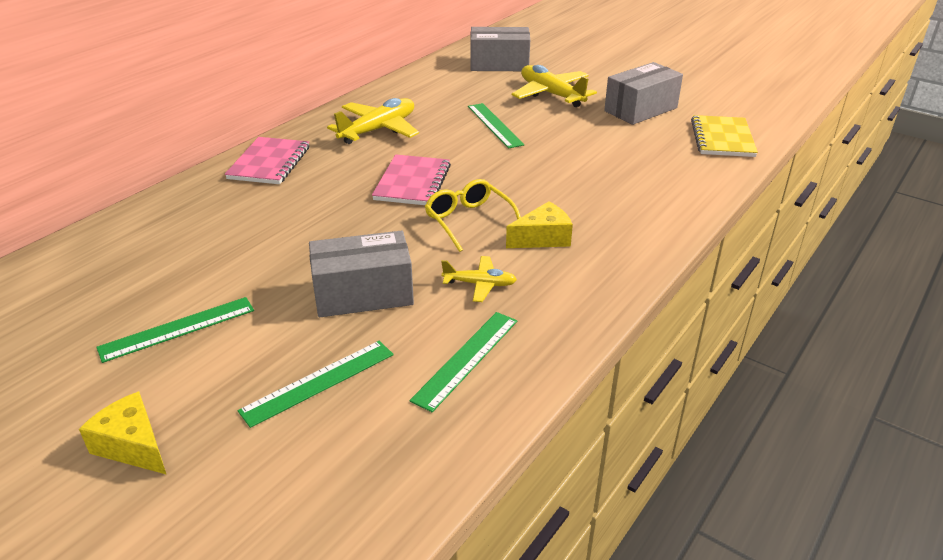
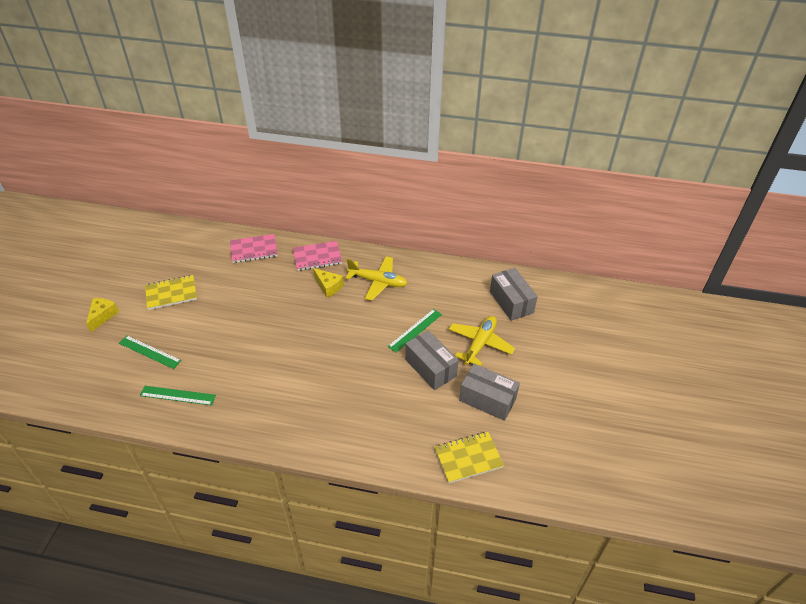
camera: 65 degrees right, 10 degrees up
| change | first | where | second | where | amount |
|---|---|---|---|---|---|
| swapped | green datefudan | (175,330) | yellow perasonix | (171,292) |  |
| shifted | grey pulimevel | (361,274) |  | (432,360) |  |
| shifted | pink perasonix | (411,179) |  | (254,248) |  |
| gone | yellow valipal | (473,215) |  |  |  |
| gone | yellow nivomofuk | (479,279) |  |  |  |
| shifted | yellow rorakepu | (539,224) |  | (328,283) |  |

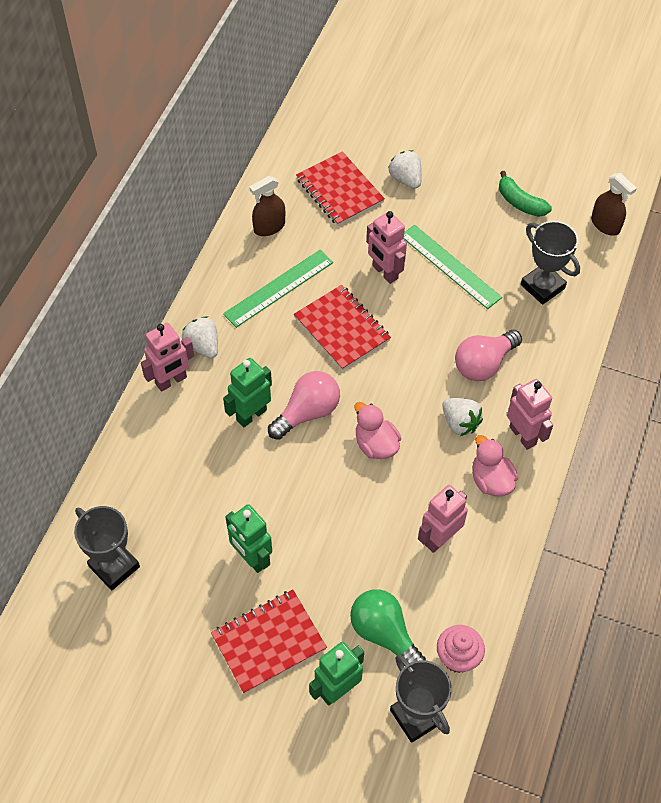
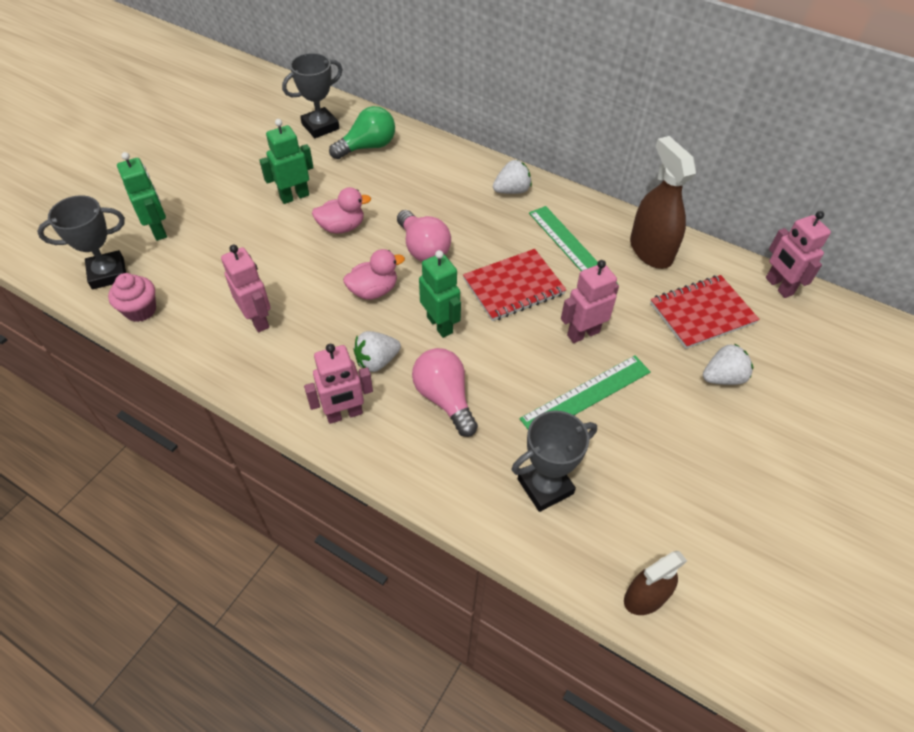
camera: 100 degrees right, 5 degrees down
| change | first | where | second | where | amount |
|---|---|---|---|---|---|
| shifted | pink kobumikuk | (167,357) |  | (798,254) |  |
| gone | red perasonix | (269,641) |  |  |  |
| shifted | green kobumikuk | (247,393) |  | (440,294) |  |
| scaled | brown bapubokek | (267,206) |  | (663,202) | x1.60 |
| shifted | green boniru | (388,626) |  | (362,132) |  |
| shifted | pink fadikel | (495,465) |  | (341,210) |  |
| gone | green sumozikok | (525,194) |  |  |  |

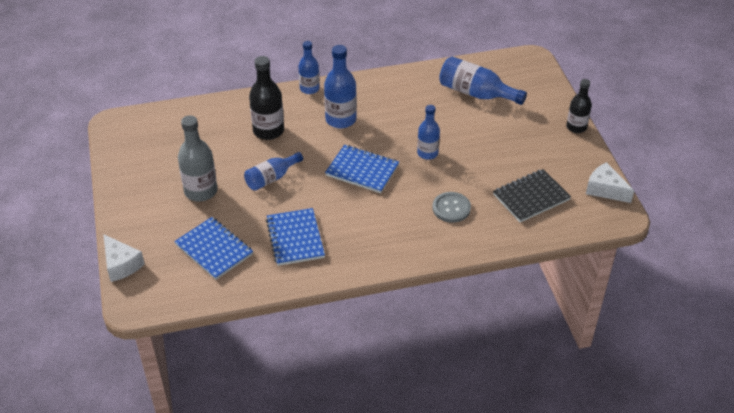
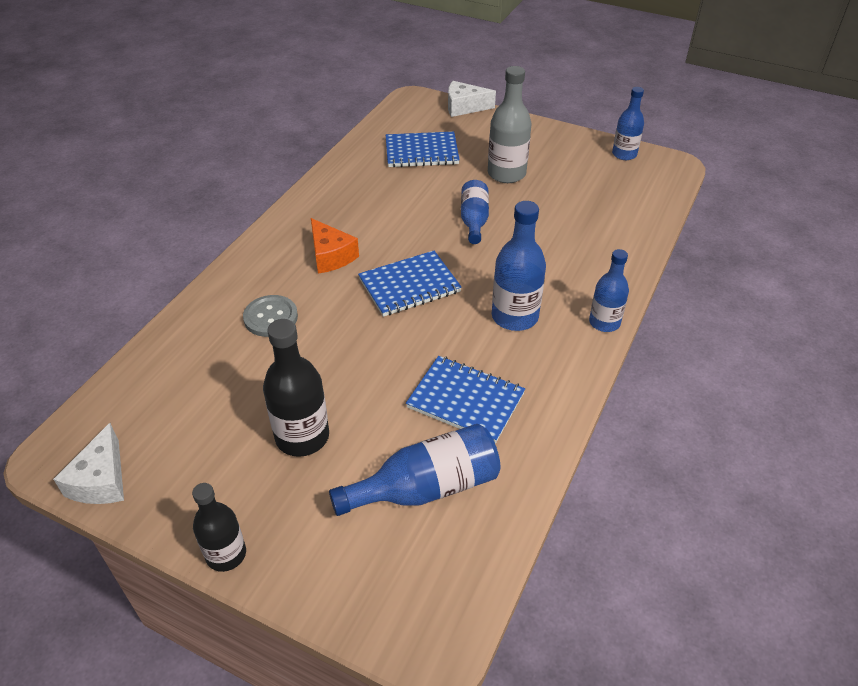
camera: 130 degrees right, 0 degrees up
| change | first | where | second | where | amount |
|---|---|---|---|---|---|
| shifted | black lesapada | (266,98) |  | (296,388) |  |
| shifted | blue perasonix | (295,237) |  | (465,399) |  |
| shifted | blue lesapada | (428,132) |  | (628,123) |  |
| gone | black perasonix | (532,195) |  |  |  |
| rotated | white rorakepu | (610,182) |  | (88,463) | 105 degrees clockwise |
| new |  |  | orange rorakepu | (335,245) |  |

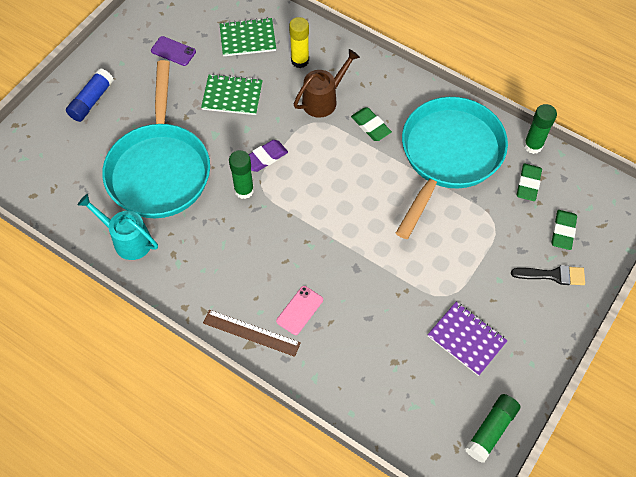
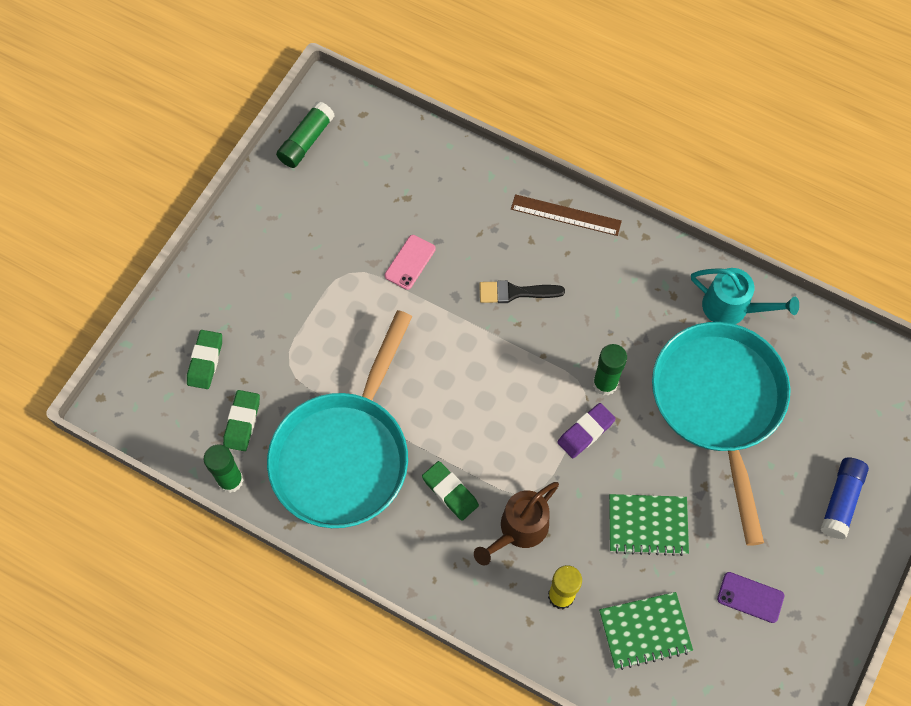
camera: 175 degrees right, 5 degrees up
| change | first | where | second | where | amount |
|---|---|---|---|---|---|
| shifted | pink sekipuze | (299,310) |  | (410,262) |  |
| gone | purple perasonix | (468,339) |  |  |  |
| shifted | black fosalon | (548,275) |  | (522,291) |  |

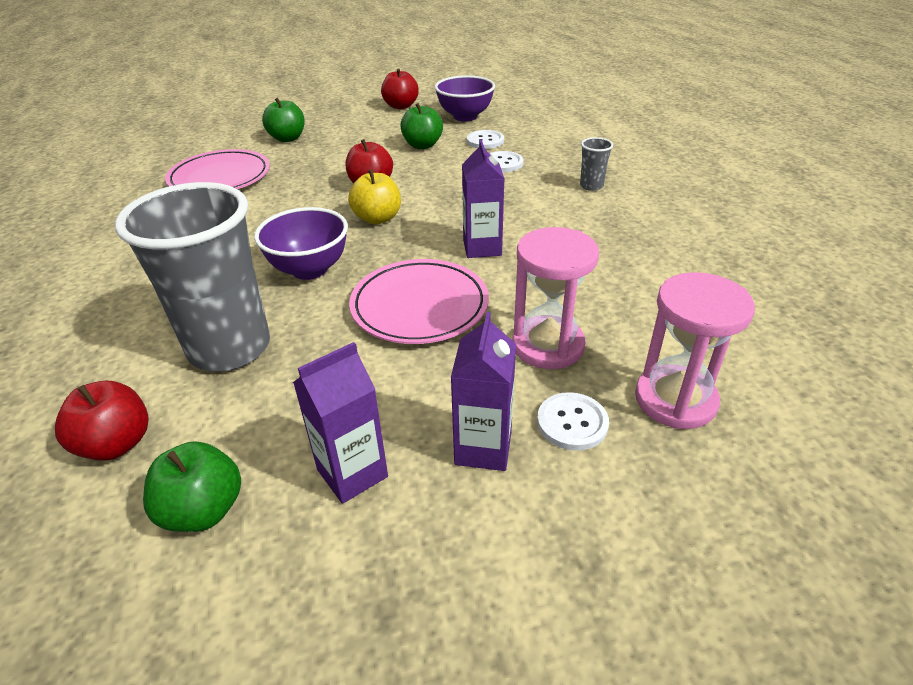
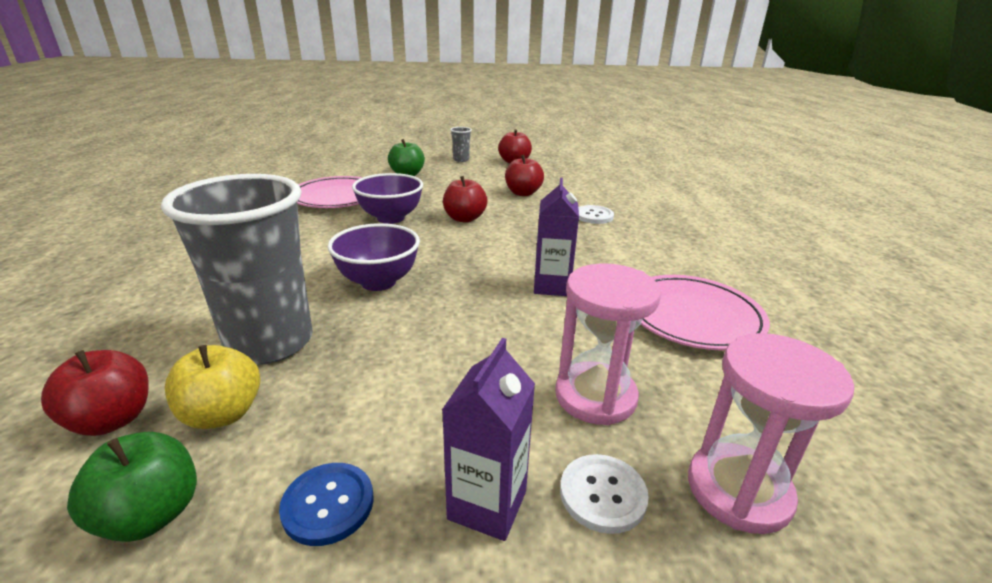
camera: 10 degrees right, 10 degrees down
| change | first | where | second | where | amount |
|---|---|---|---|---|---|
| swapped | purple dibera | (340,423) | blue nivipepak | (326,504) |  |
| shifted | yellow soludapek | (374,197) |  | (212,387) |  |
| shifted | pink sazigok | (419,301) |  | (705,312) |  |
| repainted | green soludapek | (421,126) | red soludapek | (524,175) |  |
| shifted | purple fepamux | (465,98) |  | (387,198) |  |
| gone | white nivipepak | (485,139) |  |  |  |
| shifted | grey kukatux | (596,164) |  | (461,144) |  |

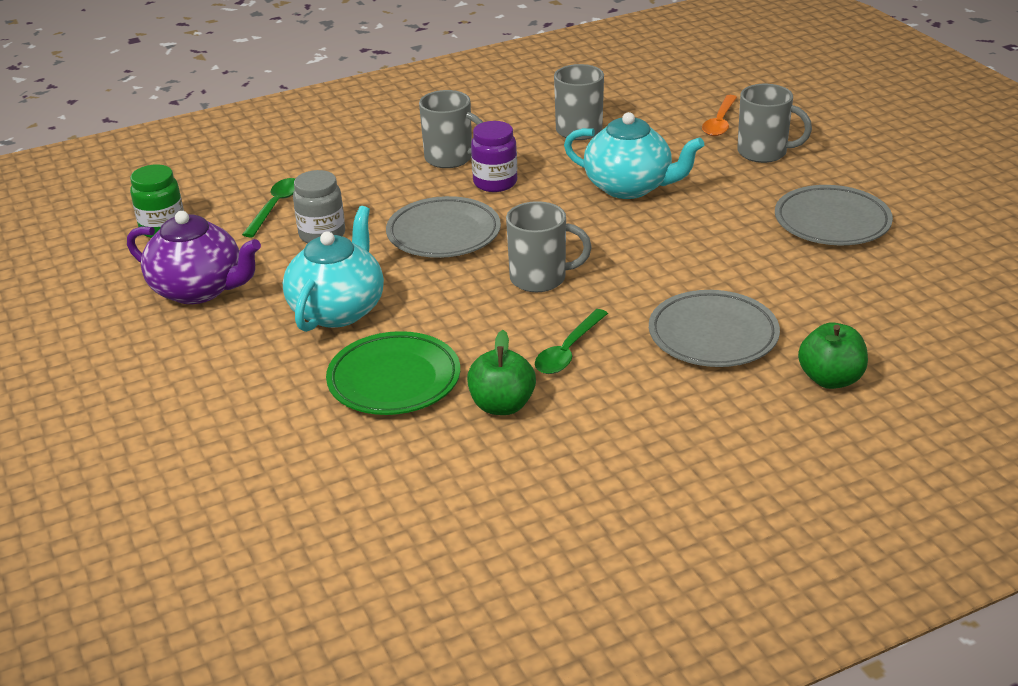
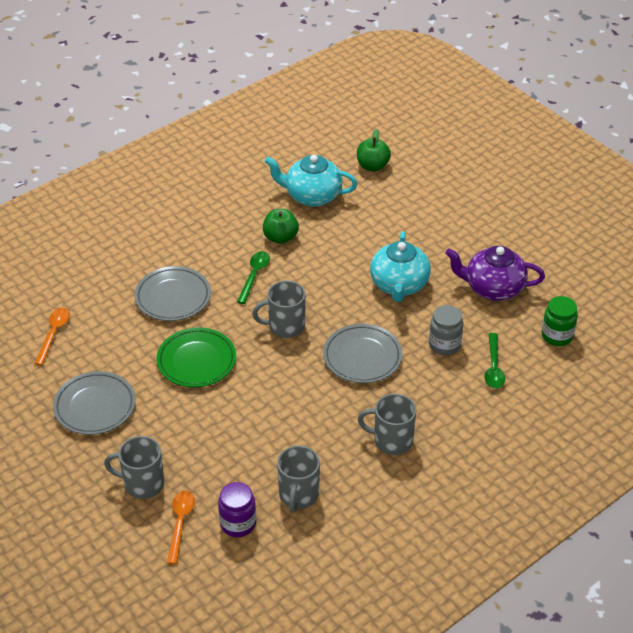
camera: 165 degrees right, 10 degrees up
| change | first | where | second | where | amount |
|---|---|---|---|---|---|
| shifted | green sazigok | (393,373) |  | (196,357) |  |
| shifted | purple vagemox | (494,156) |  | (237,509) |  |
| shifted | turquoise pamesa | (634,155) |  | (311,181) |  |
| shifted | green soludapek | (833,355) |  | (374,150) |  |
| new |  |  | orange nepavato | (52,336) |  |

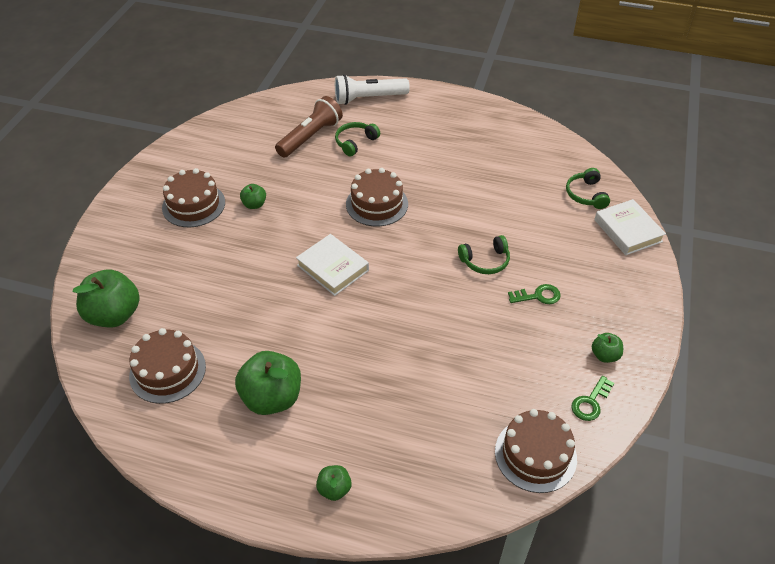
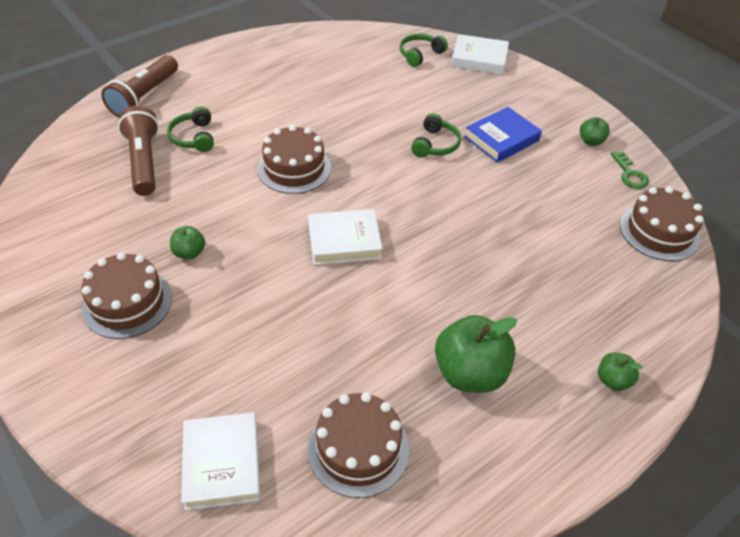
camera: 55 degrees left, 0 degrees up
| change | first | where | second | where | amount |
|---|---|---|---|---|---|
| swapped | green soludapek | (106,298) | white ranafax | (220,461) |  |
| repainted | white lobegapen | (372,89) | brown lobegapen | (139,86) |  |
| swapped | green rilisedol | (534,294) | blue ranafax | (503,135) |  |
| rotated | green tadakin | (588,188) |  | (423,50) | 105 degrees clockwise |

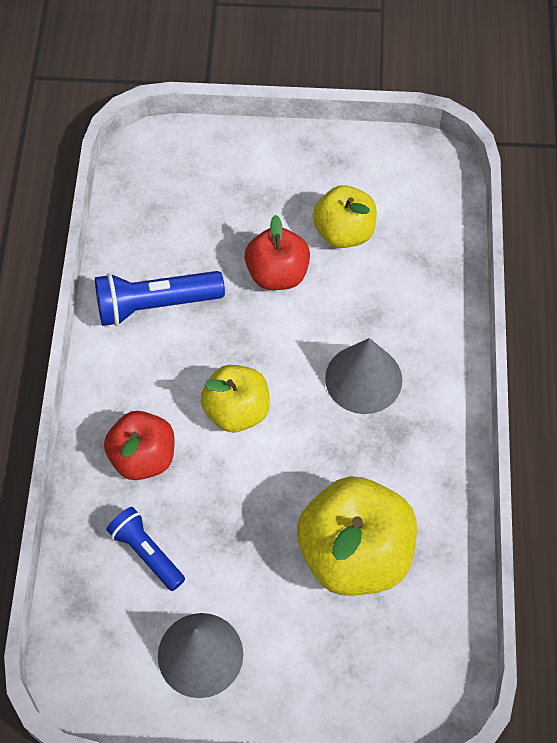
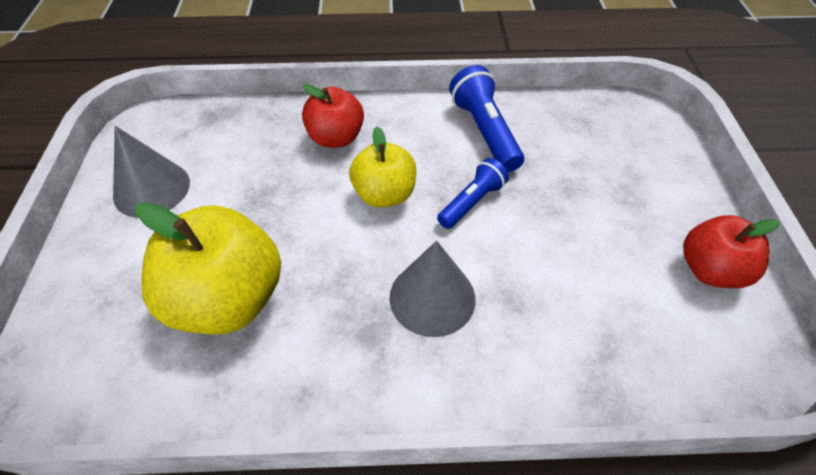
camera: 85 degrees right, 10 degrees down
| change | first | where | second | where | amount |
|---|---|---|---|---|---|
| shifted | blue lobegapen | (146,549) |  | (473,193) |  |
| shifted | red soludapek | (277,252) |  | (731,251) |  |
| gone | yellow soludapek | (345,216) |  |  |  |

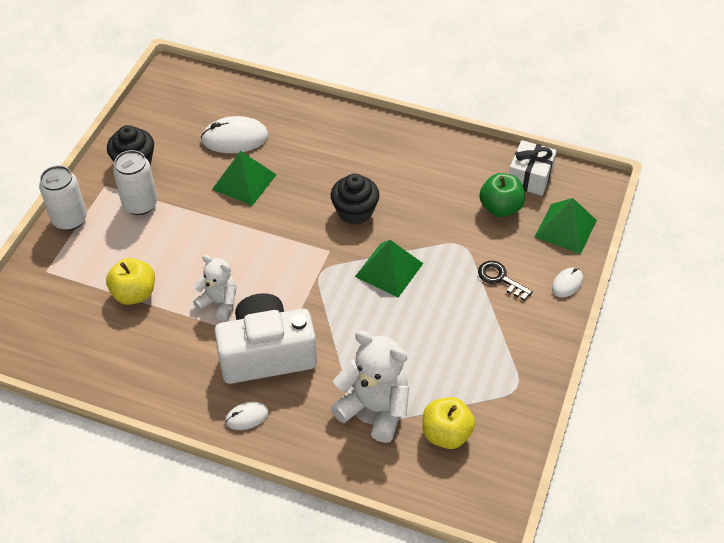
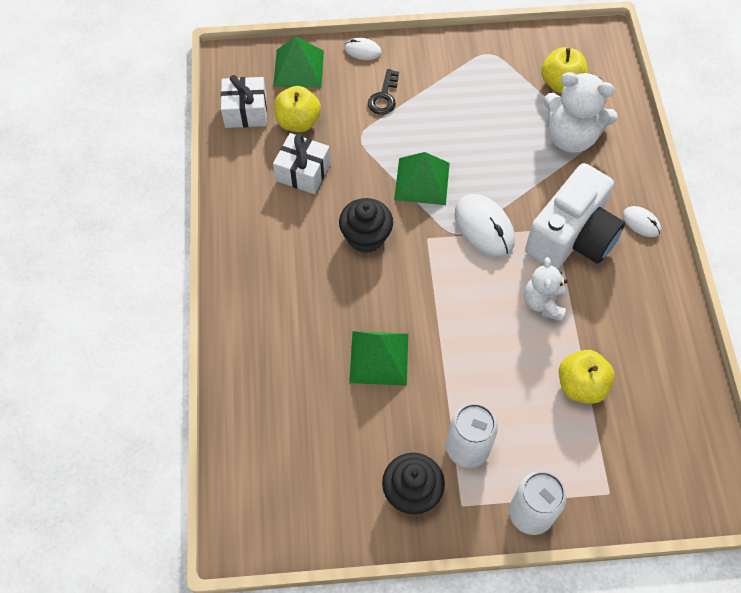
camera: 115 degrees left, 10 degrees up
| change | first | where | second | where | amount |
|---|---|---|---|---|---|
| shifted | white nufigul | (235,134) |  | (485,225) |  |
| rotated | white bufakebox | (265,338) |  | (575,216) | 105 degrees counterclockwise |
| rotated | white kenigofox | (370,386) |  | (581,112) | 75 degrees counterclockwise |
| repainted | green soludapek | (502,195) | yellow soludapek | (297,109) |  |
| new |  |  | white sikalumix | (302,163) |  |

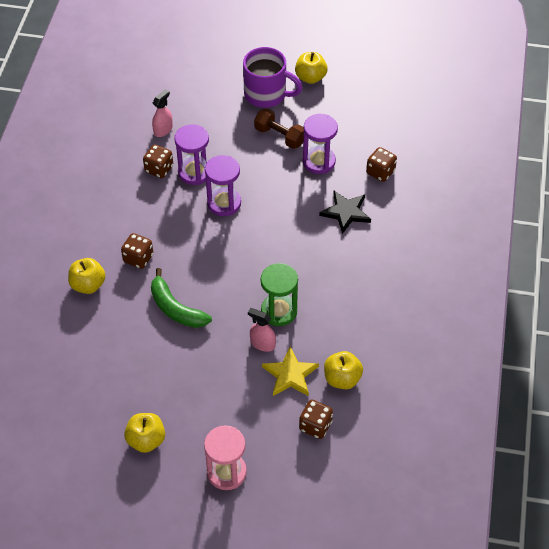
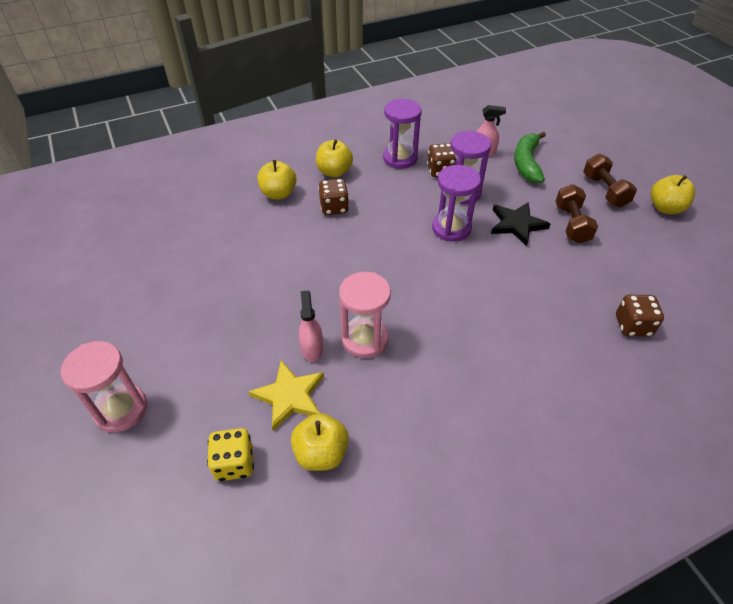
camera: 55 degrees right, 5 degrees down
| change | first | where | second | where | amount |
|---|---|---|---|---|---|
| shifted | yellow soludapek | (144,433) |  | (334,158) |  |
| shifted | green sumozikok | (181,298) |  | (530,157) |  |
| swapped | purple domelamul | (273,77) | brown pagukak | (610,180) |  |
| repainted | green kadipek | (279,294) | pink kadipek | (365,315) |  |
| repainted | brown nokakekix | (316,419) | yellow nokakekix | (230,454) |  |
| shifted | purple kadipek | (320,144) |  | (402,134) |  |
| shifted | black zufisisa | (345,212) |  | (520,224) |  |

